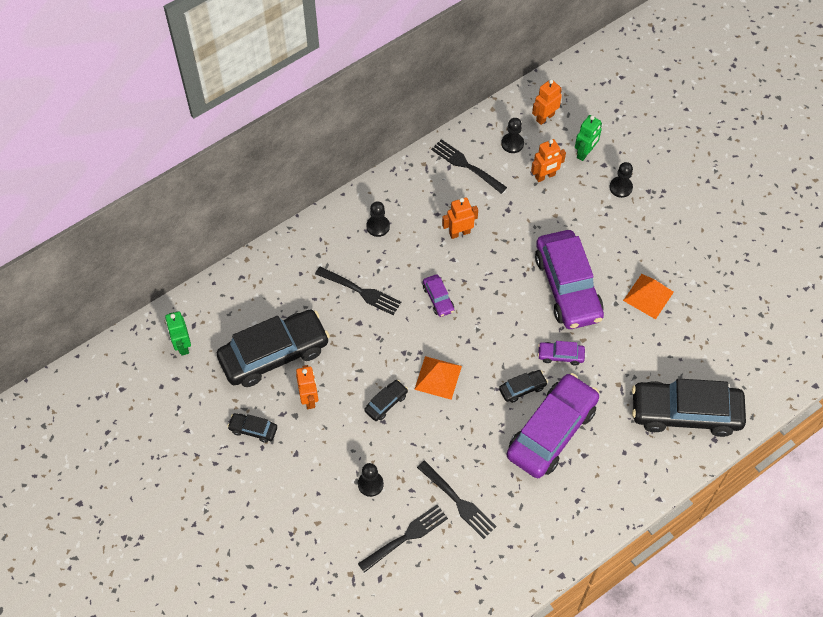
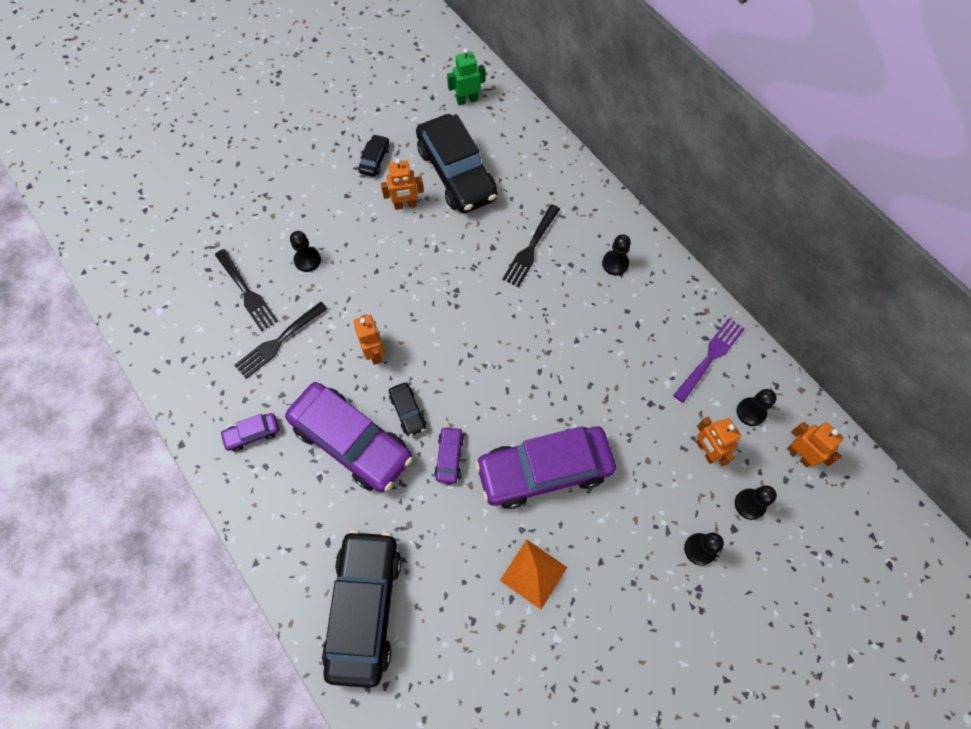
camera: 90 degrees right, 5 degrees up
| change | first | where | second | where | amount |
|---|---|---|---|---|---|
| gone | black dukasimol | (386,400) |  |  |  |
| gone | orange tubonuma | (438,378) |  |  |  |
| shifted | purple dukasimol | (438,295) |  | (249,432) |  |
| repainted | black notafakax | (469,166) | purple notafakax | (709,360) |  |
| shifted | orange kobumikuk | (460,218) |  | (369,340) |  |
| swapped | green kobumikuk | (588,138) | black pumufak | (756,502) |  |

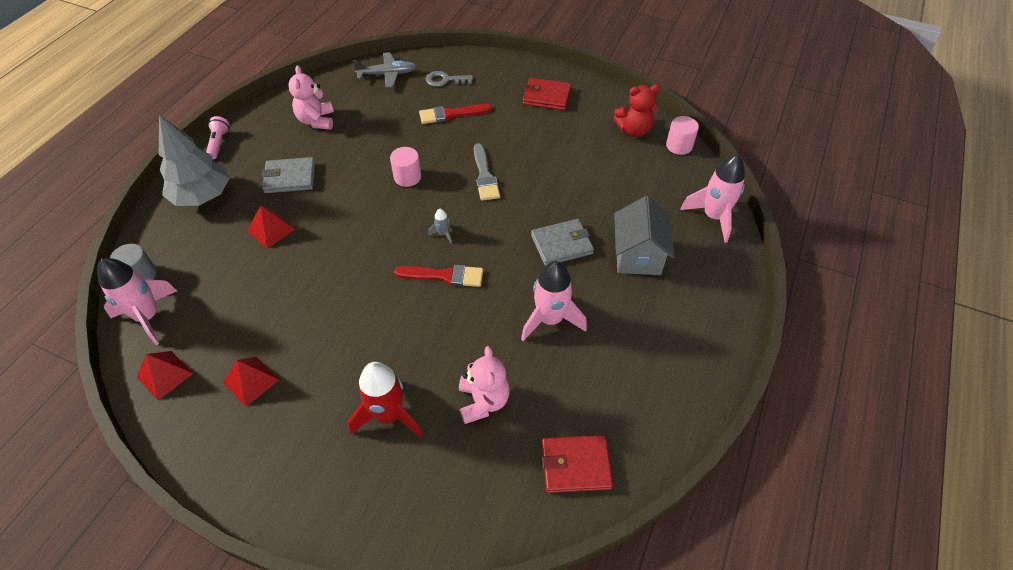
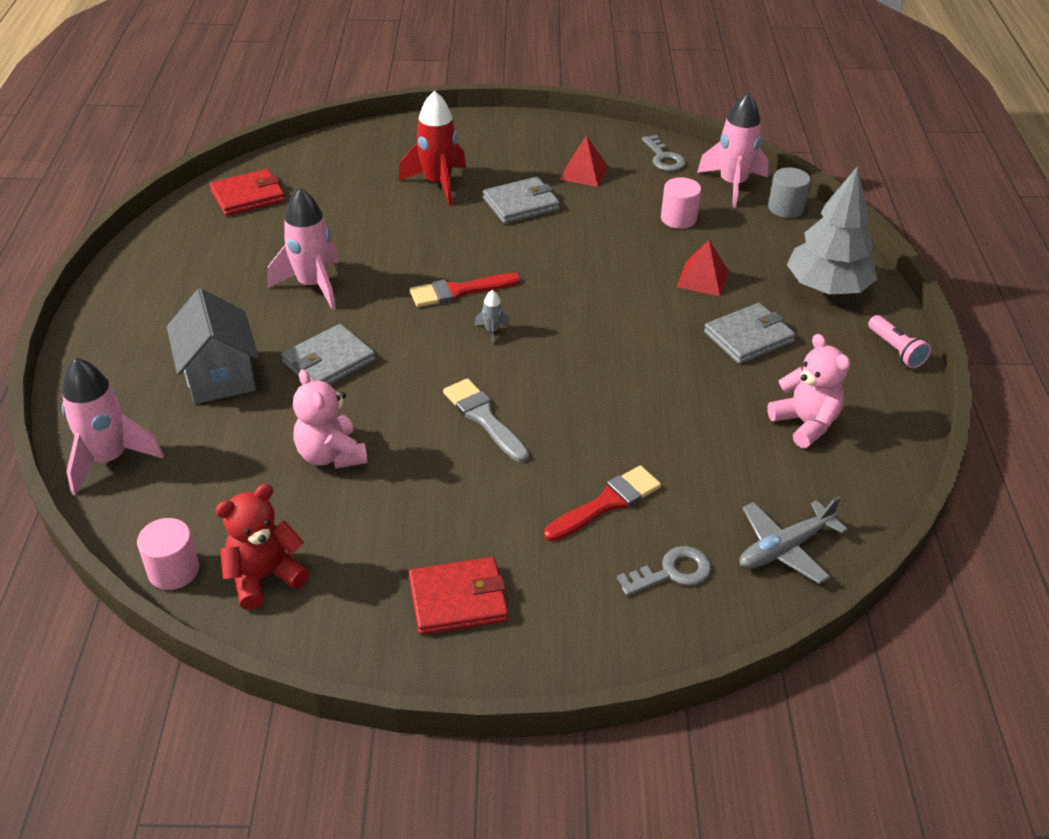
camera: 155 degrees right, 10 degrees down
| change | first | where | second | where | amount |
|---|---|---|---|---|---|
| swapped | red tubonuma | (165,376) | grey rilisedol | (664,153) |  |
| shifted | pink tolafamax | (405,167) |  | (681,203) |  |
| shifted | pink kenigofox | (484,385) |  | (330,419) |  |
| new |  |  | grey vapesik | (521,200) |  |

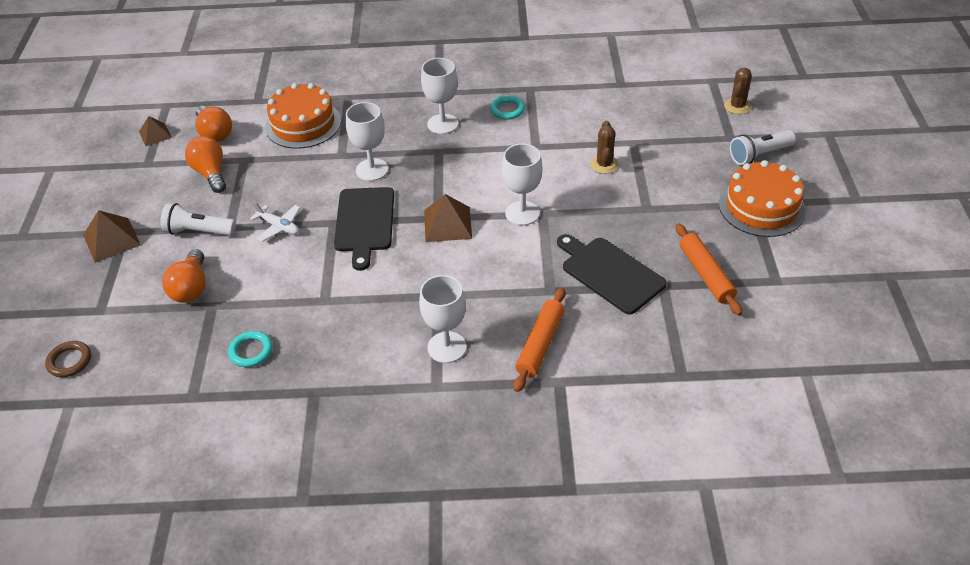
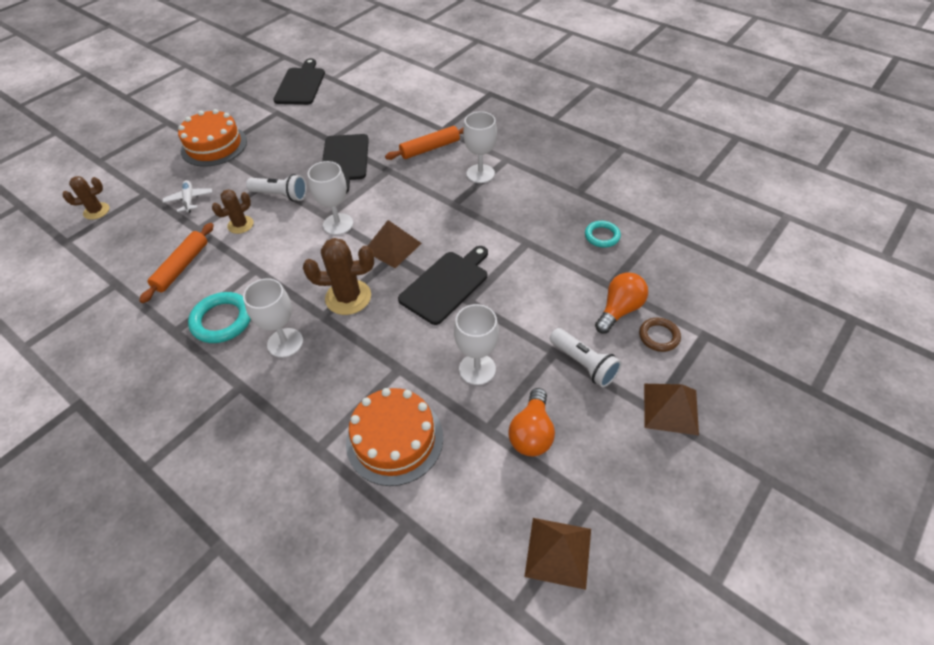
camera: 140 degrees left, 5 degrees up
| change | first | where | second | where | amount |
|---|---|---|---|---|---|
| shifted | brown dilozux | (68,359) |  | (660,335) |  |
| scaled | brown tubonuma | (155,131) |  | (557,554) | x1.55 |
| gone | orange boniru | (214,124) |  |  |  |
| shifted | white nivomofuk | (275,222) |  | (187,196) |  |
| shifted | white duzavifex | (367,141) |  | (476,344) |  |
| scaled | turquoise dilozux | (507,107) |  | (219,317) | x1.59 |
| shifted | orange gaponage | (708,269) |  | (176,263) |  |
| shifted | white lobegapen | (763,147) |  | (276,187) |  |
| new |  |  | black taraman | (299,81) |  |
| new |  |  | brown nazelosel | (338,276) |  |

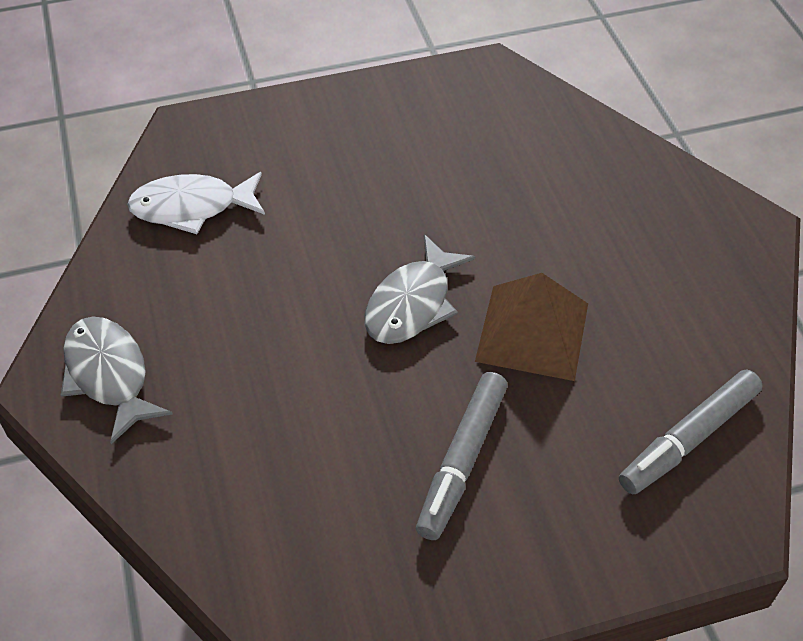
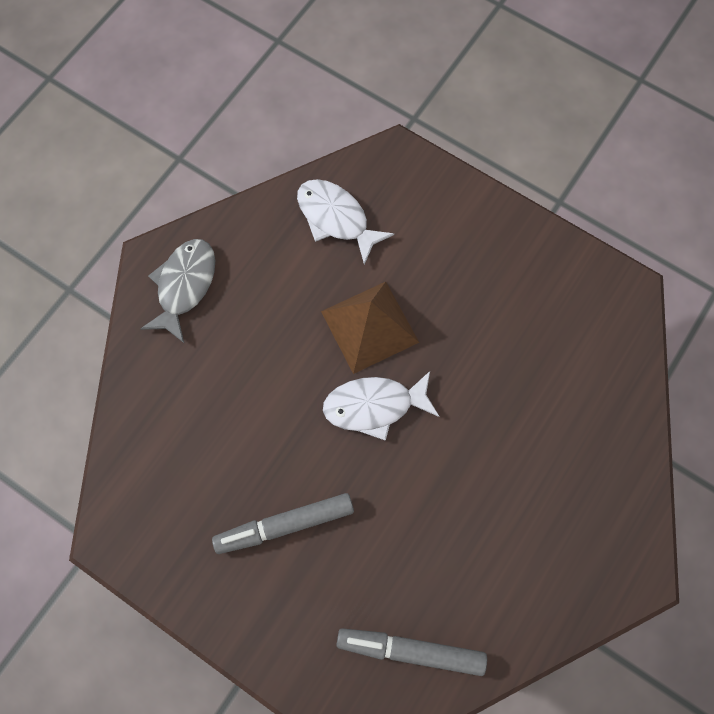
camera: 50 degrees right, 20 degrees up
| change | first | where | second | where | amount |
|---|---|---|---|---|---|
| repainted | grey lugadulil | (420,289) | white lugadulil | (381,406) |  |
| shifted | brown tubonuma | (531,327) |  | (370,328) |  |

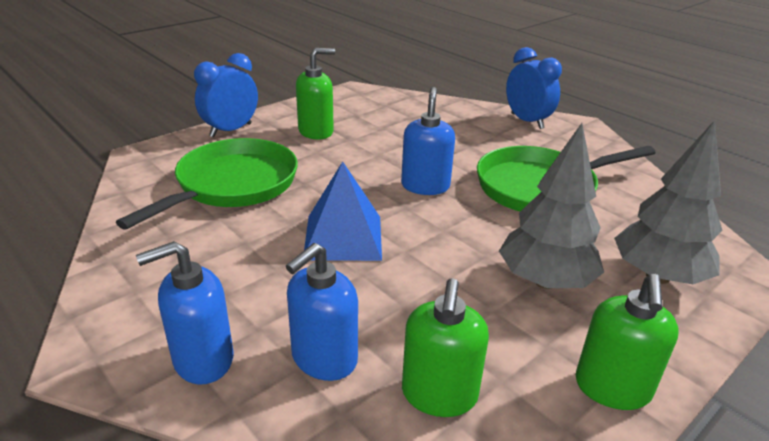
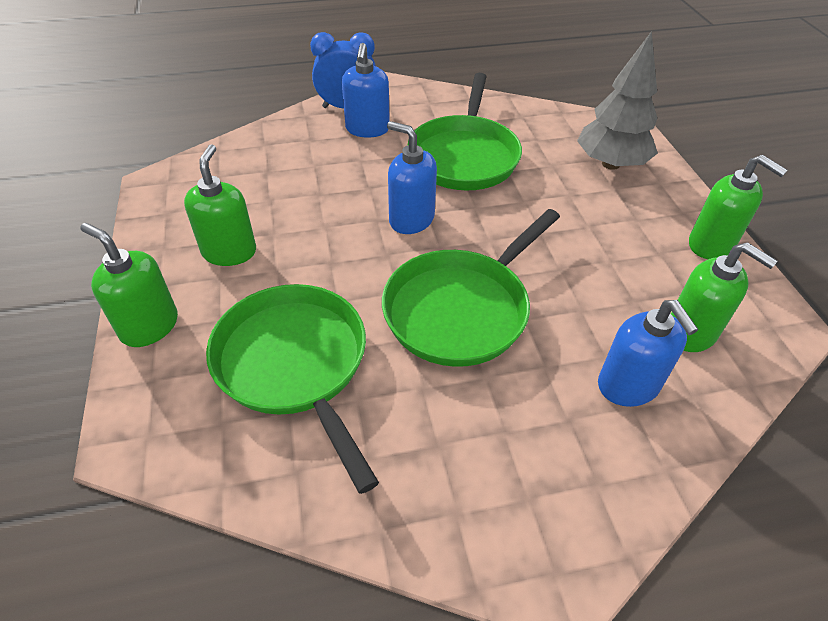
camera: 60 degrees left, 15 degrees up
| change | first | where | second | where | amount |
|---|---|---|---|---|---|
| shifted | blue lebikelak | (185,312) |  | (366,90) |  |
| swapped | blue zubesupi | (226,95) | green lebikelak | (129,285) |  |
| swapped | blue tubonuma | (343,211) | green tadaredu | (471,288) |  |
| gone | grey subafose | (551,206) |  |  |  |

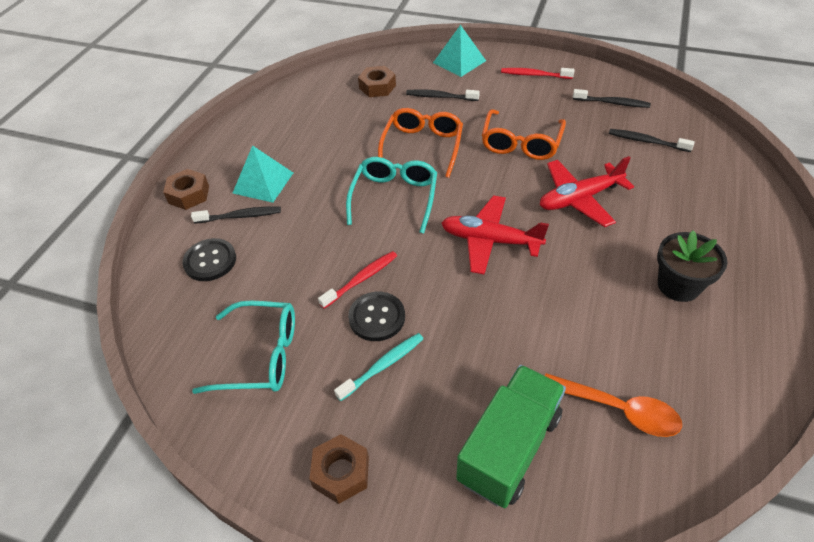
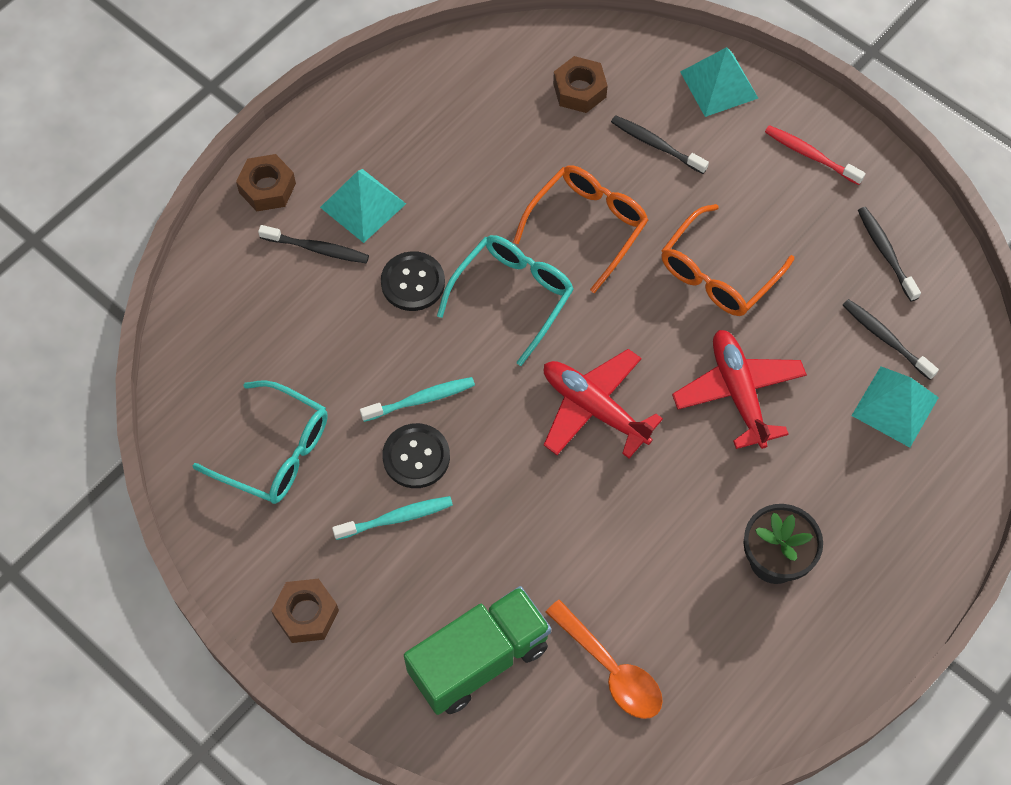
camera: 20 degrees right, 15 degrees up
| change | first | where | second | where | amount |
|---|---|---|---|---|---|
| shifted | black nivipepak | (209,259) |  | (413,281) |  |
| repainted | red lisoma | (357,280) | turquoise lisoma | (417,399) |  |
| rotated | red nivomofuk | (587,191) |  | (739,389) | 75 degrees clockwise |
| rotated | black lisoma | (612,98) |  | (889,254) | 150 degrees counterclockwise |
| new |  |  | turquoise tubonuma | (895,406) |  |

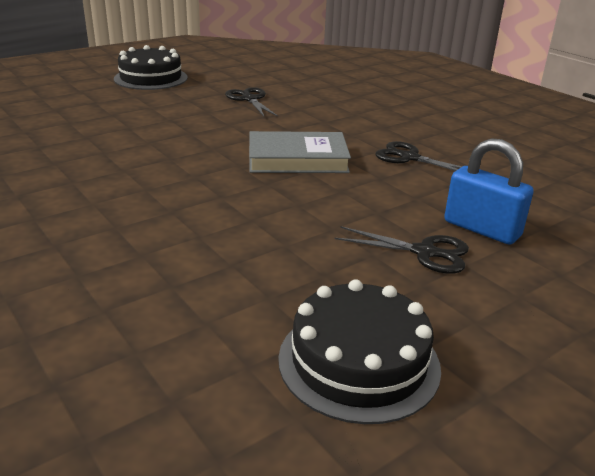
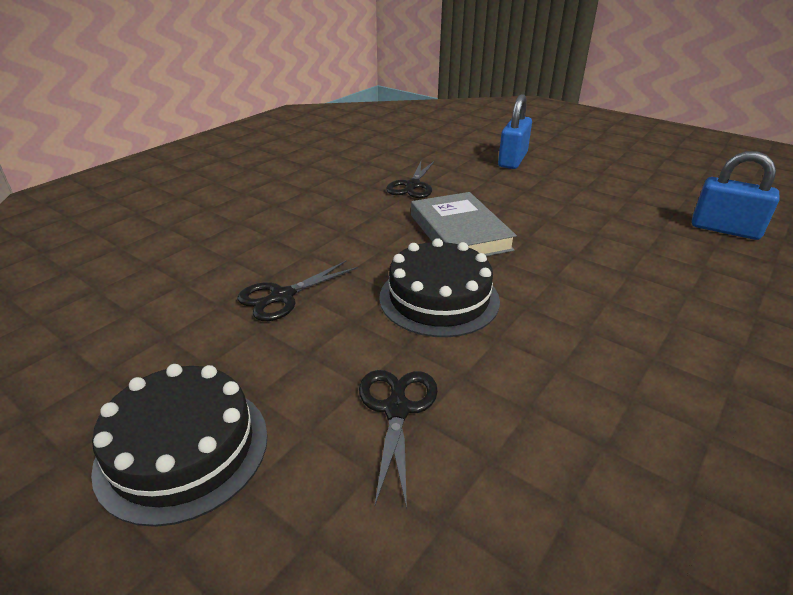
camera: 105 degrees left, 5 degrees up
| change | first | where | second | where | amount |
|---|---|---|---|---|---|
| shifted | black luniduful | (359,351) |  | (439,287) |  |
| shifted | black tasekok | (402,250) |  | (398,439) |  |
| new |  |  | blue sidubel | (736,195) |  |

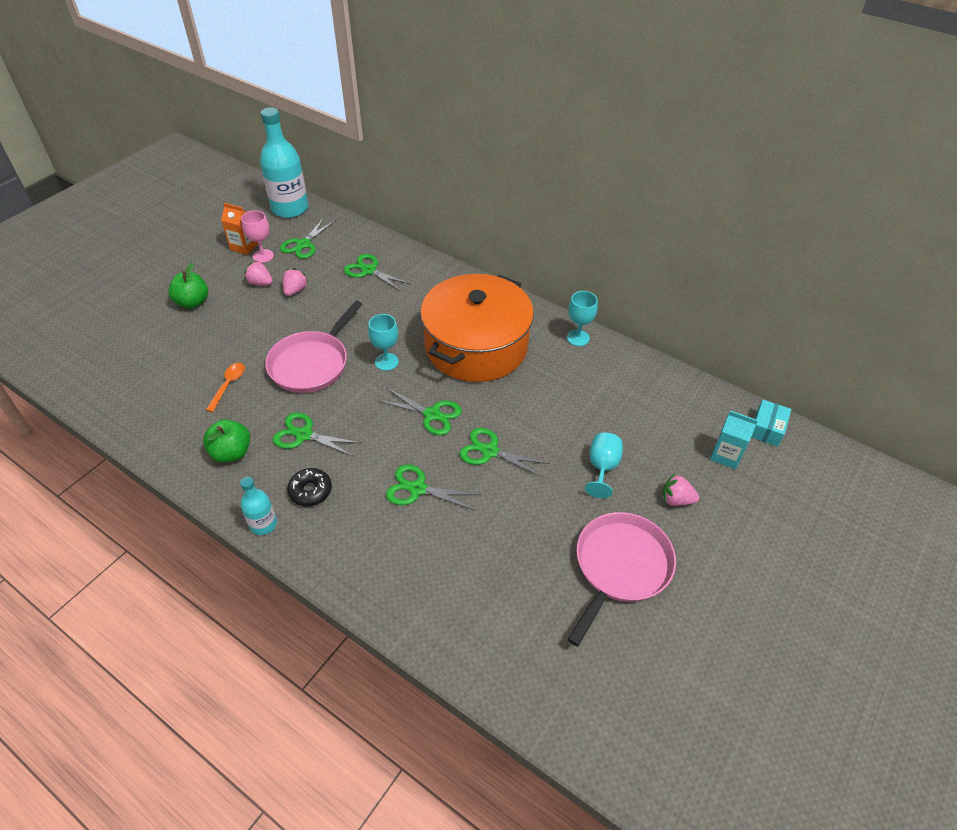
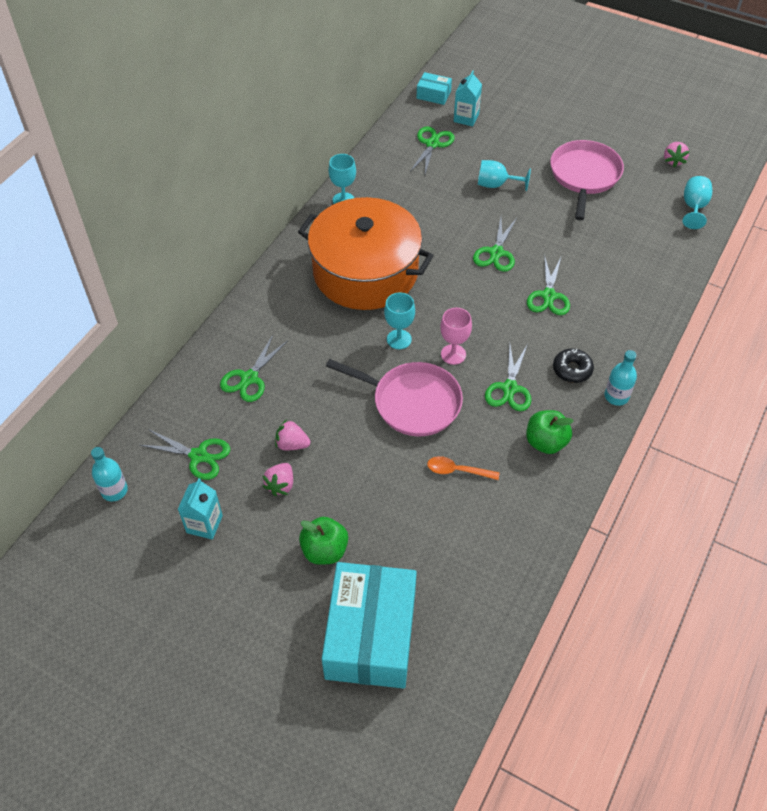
camera: 95 degrees left, 5 degrees up
| change | first | where | second | where | amount |
|---|---|---|---|---|---|
| repainted | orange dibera | (239,229) | turquoise dibera | (200,509) |  |
| shifted | pink duzavifex | (257,236) |  | (456,336) |  |
| scaled | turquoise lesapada | (284,162) |  | (109,474) | x0.50 |
| shifted | green tasekok | (420,411) |  | (432,150) |  |
| rotated | pink tadaredu | (621,579) |  | (587,180) | 75 degrees clockwise |
| shifted | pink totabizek | (680,490) |  | (676,154) |  |
| new |  |  | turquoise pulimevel | (369,625) |  |
| new |  |  | turquoise duzavifex | (697,202) |  |

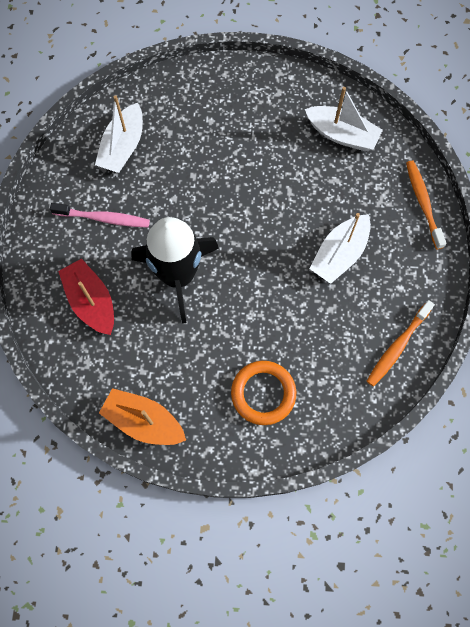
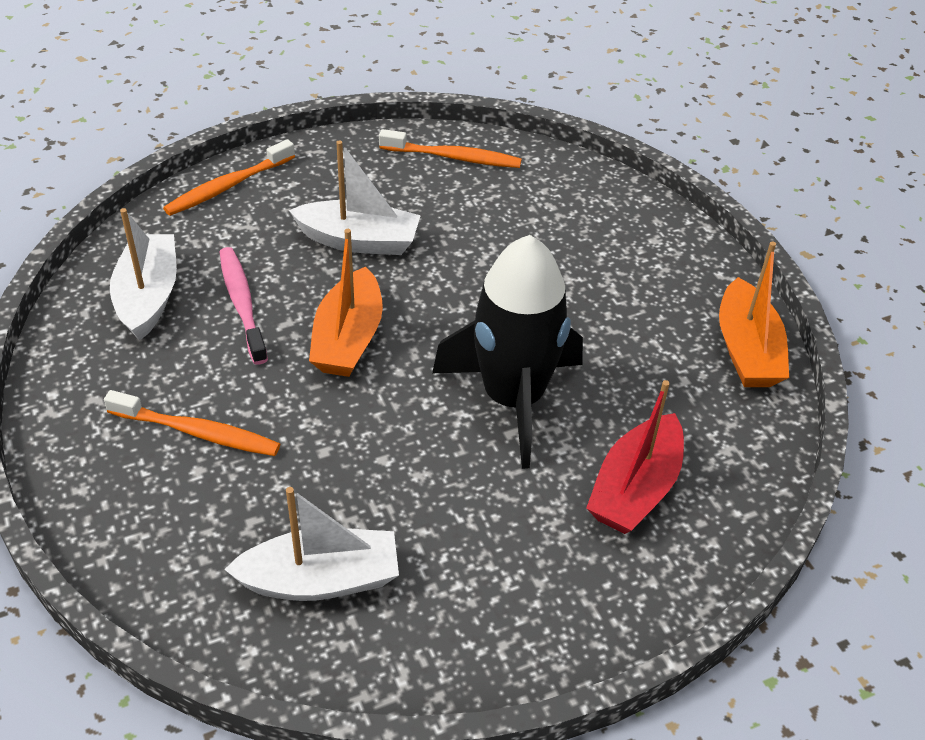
camera: 120 degrees left, 25 degrees down
| change | first | where | second | where | amount |
|---|---|---|---|---|---|
| shifted | pink lisoma | (100,215) |  | (244,306) |  |
| gone | orange dilozux | (263,393) |  |  |  |
| new |  |  | orange lisoma | (192,423) |  |
| new |  |  | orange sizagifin | (346,303) |  |

